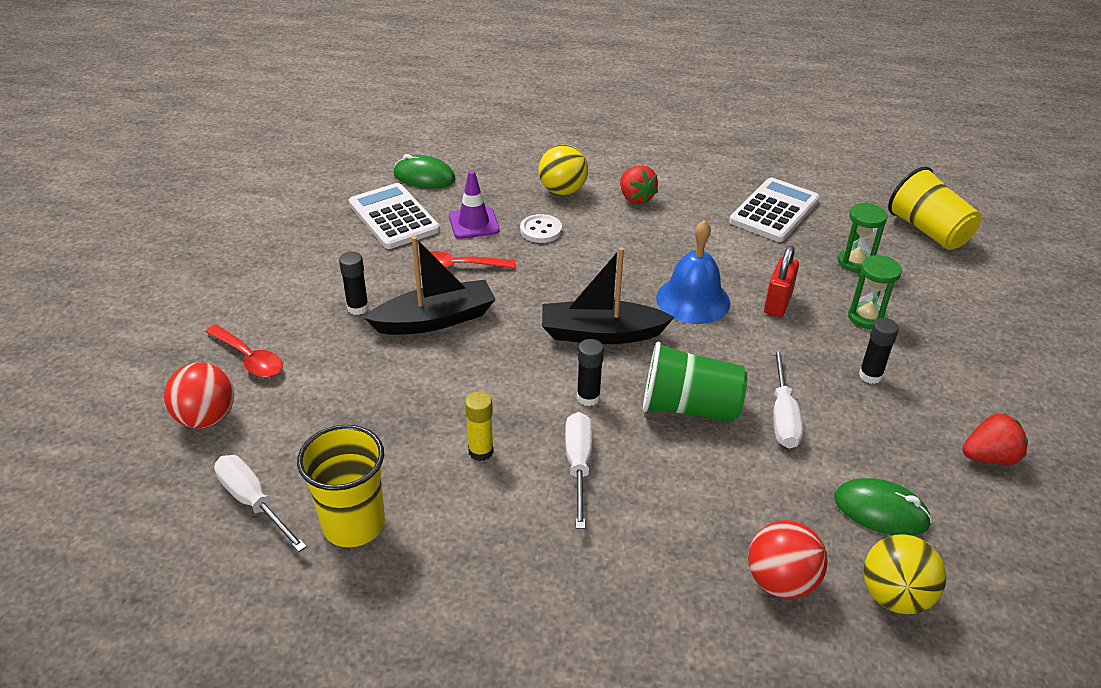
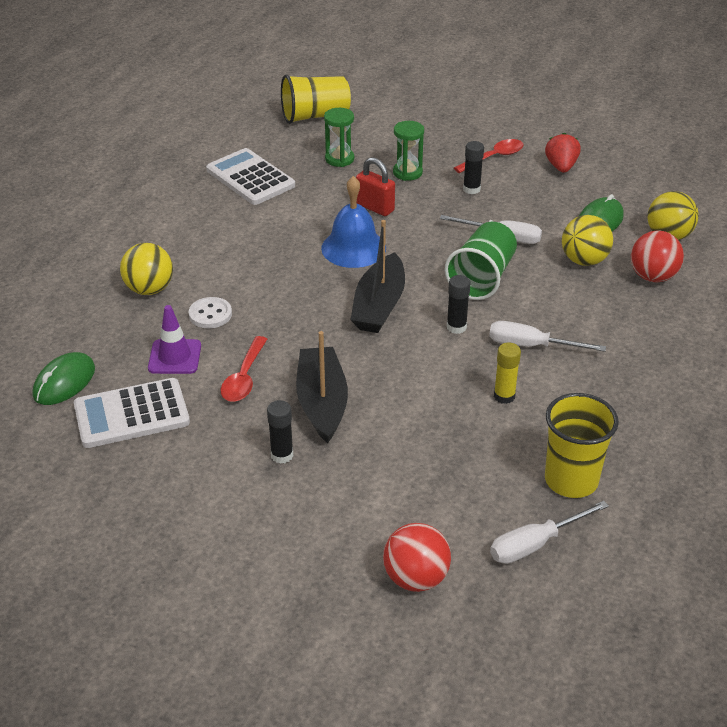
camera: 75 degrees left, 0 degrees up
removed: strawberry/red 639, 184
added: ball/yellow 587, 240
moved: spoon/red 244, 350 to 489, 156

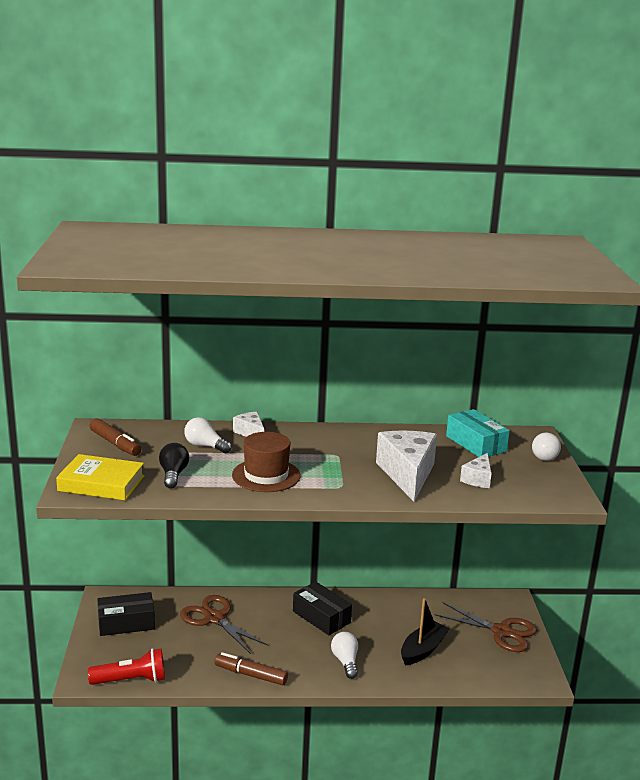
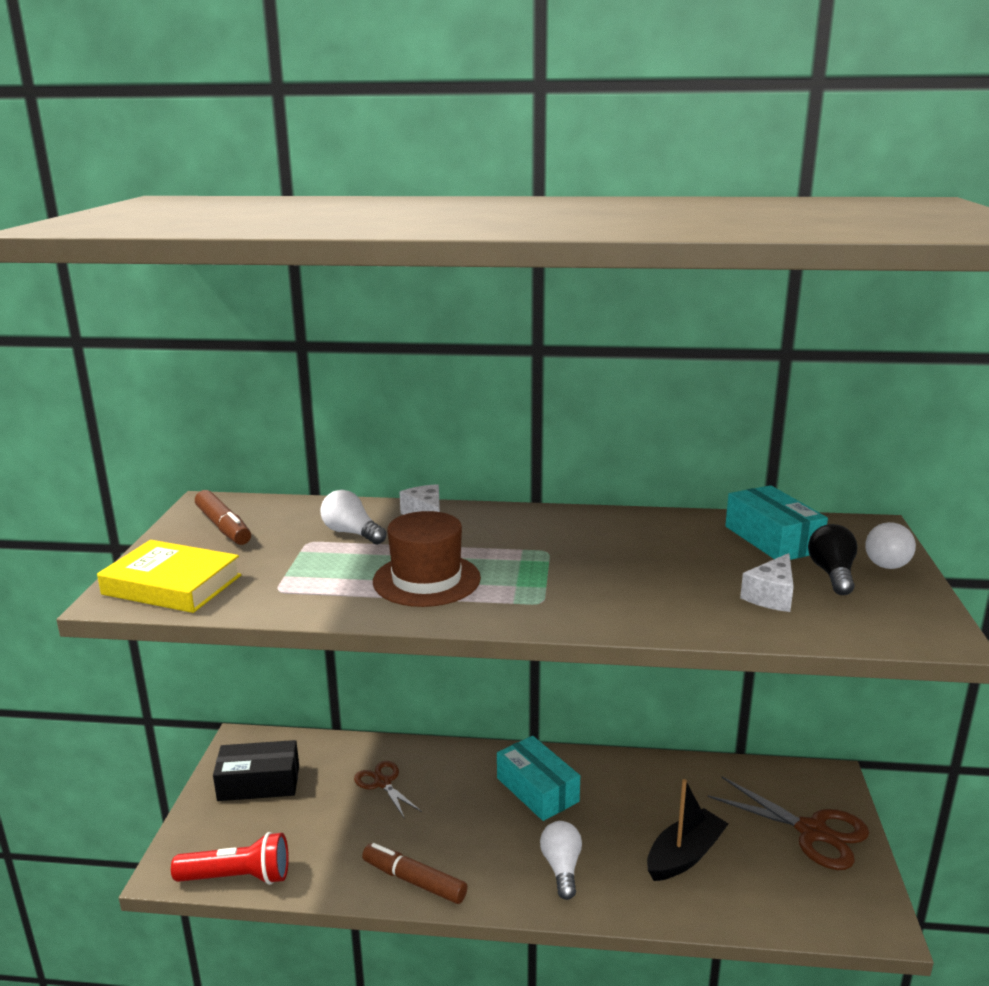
camera: 10 degrees right, 0 degrees up
removed: cheese/white 406, 466
moved: light bulb/black 174, 465 to 832, 559
recoloured: box/black 322, 608 to box/turquoise 538, 778
resized: scissors/brown 224, 624 = 388, 790 x0.60

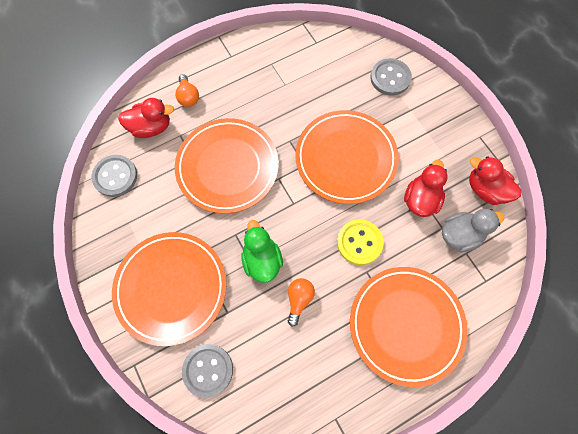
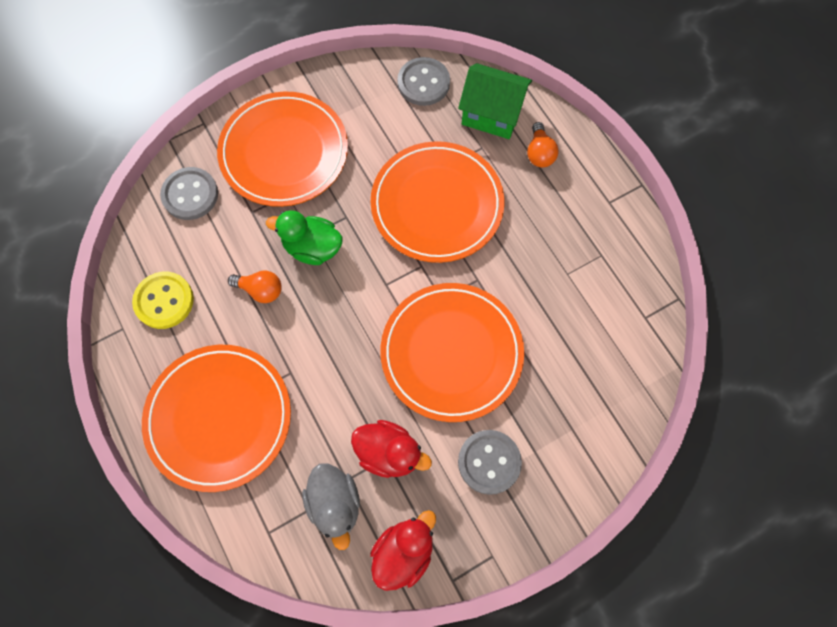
camera: 90 degrees right, 0 degrees up
moved: button/yellow 360, 242 to 163, 300; button/grey 391, 77 to 490, 462
replaced: duck/red 146, 118 to house/green 495, 101
turned: light bulb/orange 187, 90 = 543, 145 75 degrees counterclockwise; duck/green 262, 251 = 304, 237 150 degrees counterclockwise

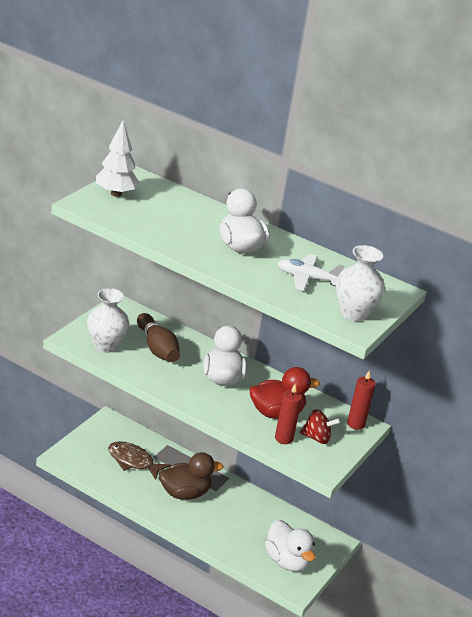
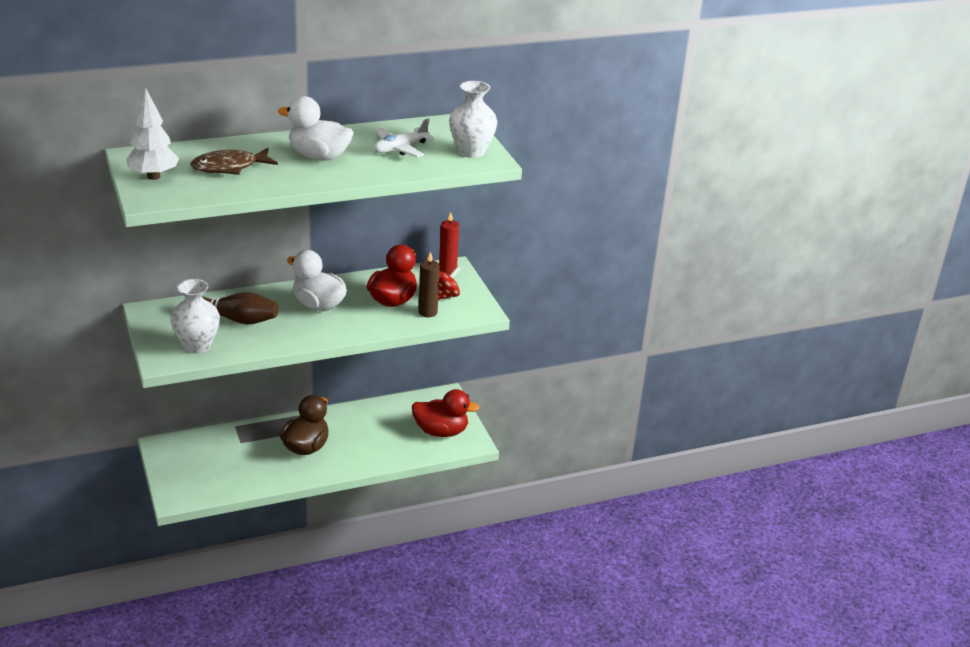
camera: 50 degrees left, 0 degrees up
moved: fish/brown 139, 460 to 234, 161
recoloured: duck/white 290, 546 to duck/red 446, 413; candle/red 288, 414 to candle/brown 429, 284

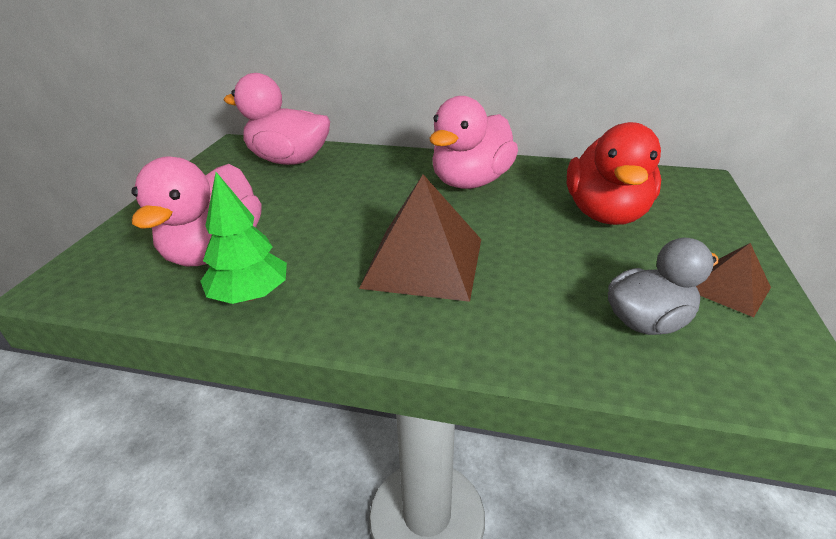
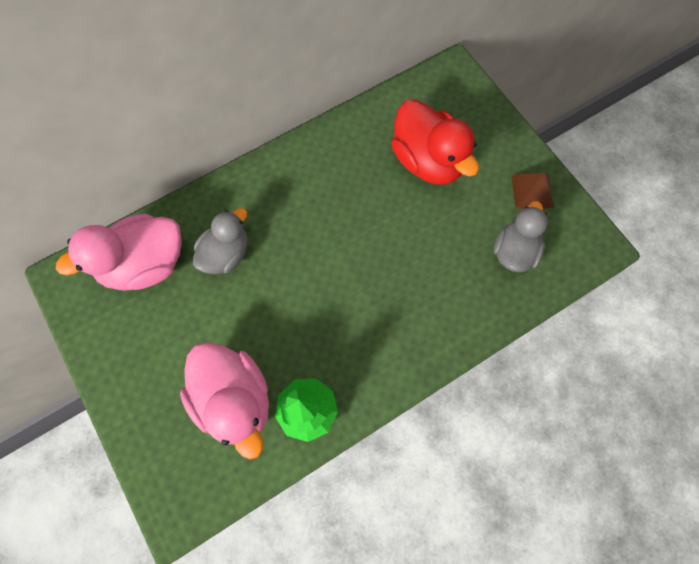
camera: 45 degrees left, 35 degrees up
removed: pyramid/brown 420, 238; duck/pink 474, 142
added: duck/grey 220, 241

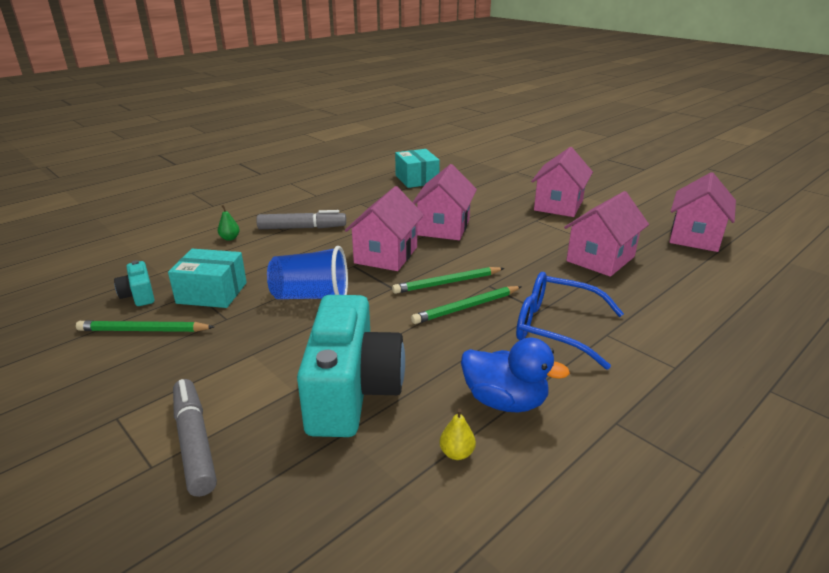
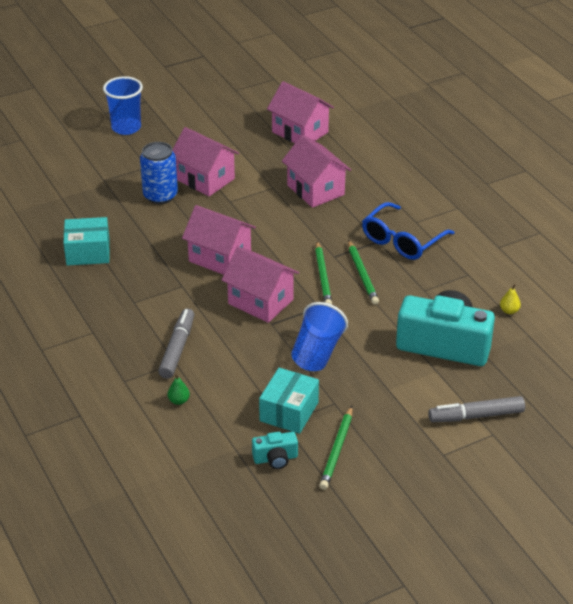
camera: 75 degrees left, 10 degrees up
removed: duck/blue 515, 375
added: cup/blue 123, 105; can/blue 159, 173

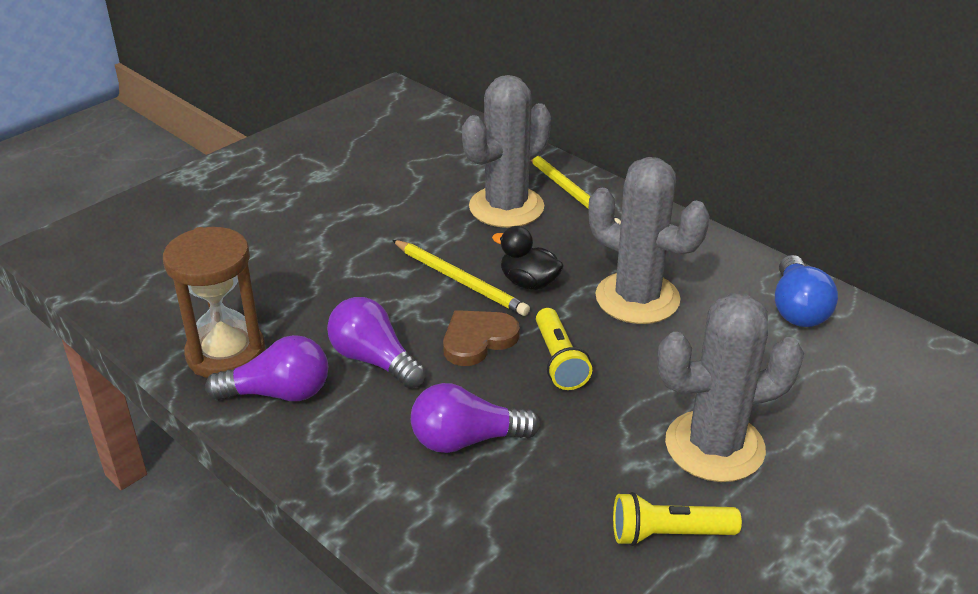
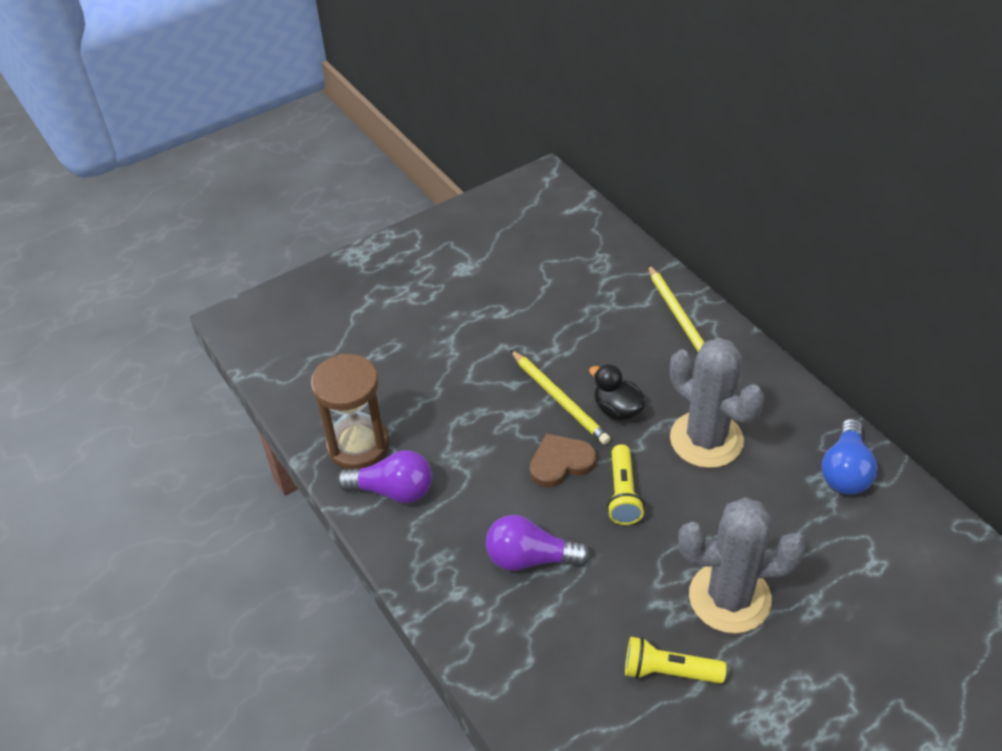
camera: 15 degrees right, 10 degrees up
removed: light bulb/purple 376, 343; cactus/grey 506, 151

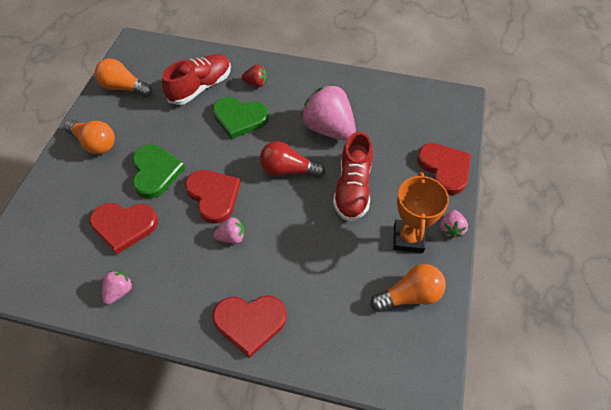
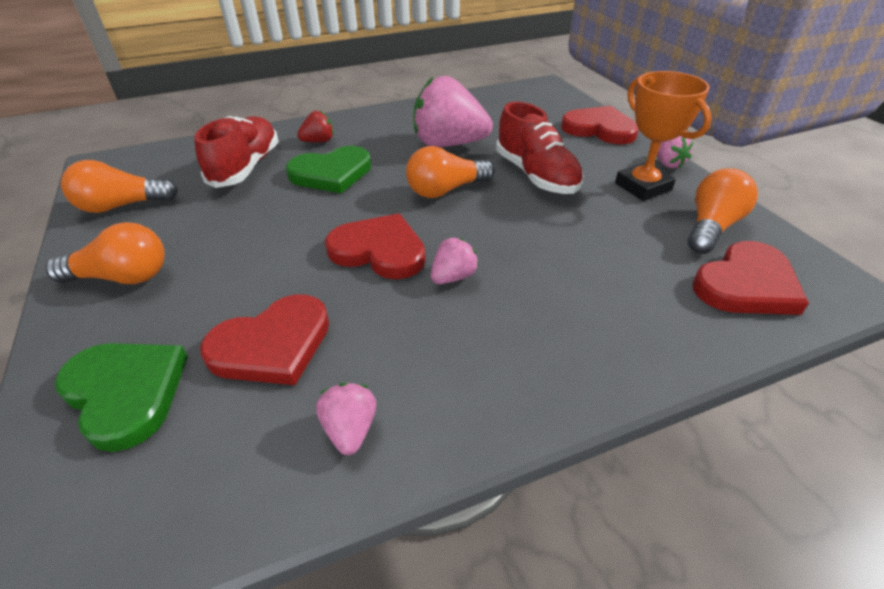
camera: 35 degrees left, 15 degrees down
moved: heart/green 158, 171 to 121, 397; heart/red 249, 326 to 751, 278
recoloured: light bulb/red 292, 159 to light bulb/orange 450, 172

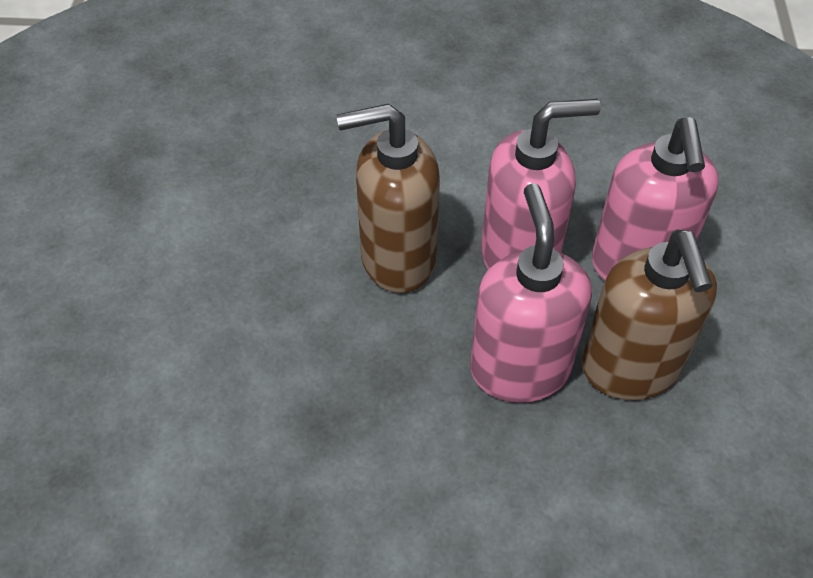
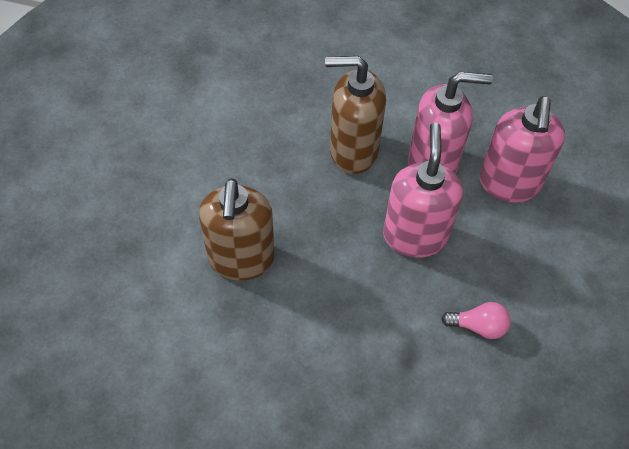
camera: 10 degrees right, 5 degrees up
added: light bulb/pink 476, 320
moved: soap dispenser/brown 649, 315 to 237, 229

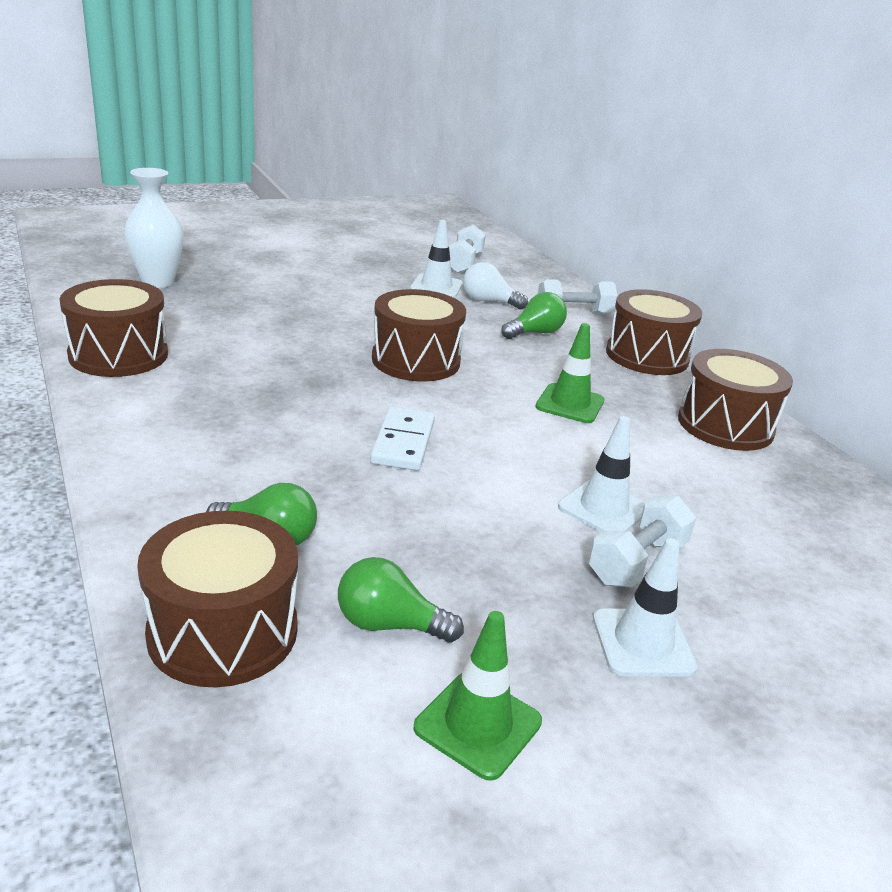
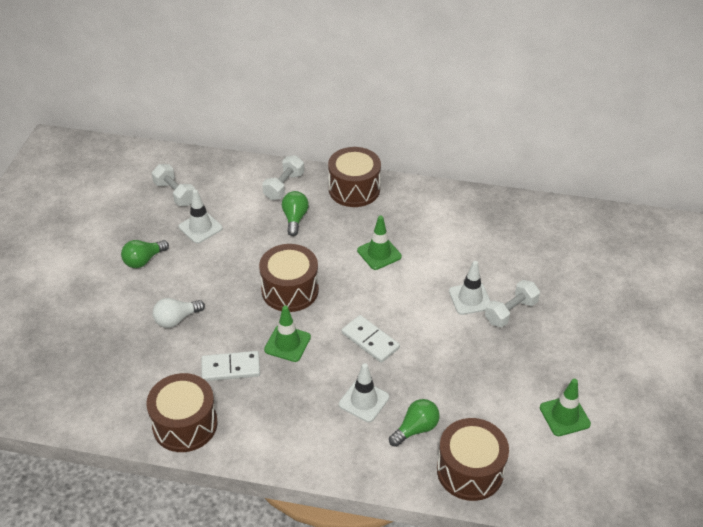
camera: 50 degrees left, 15 degrees up
removed: vase/white 154, 228; drum/brown 735, 400
added: domino/white 230, 366; traffic cone/green 287, 334
moved: light bulb/green 401, 600 to 145, 254; light bulb/white 495, 286 to 179, 313; traffic cone/white 645, 607 to 364, 392
turned: dumbbell/white 642, 541 = 512, 303 60 degrees clockwise

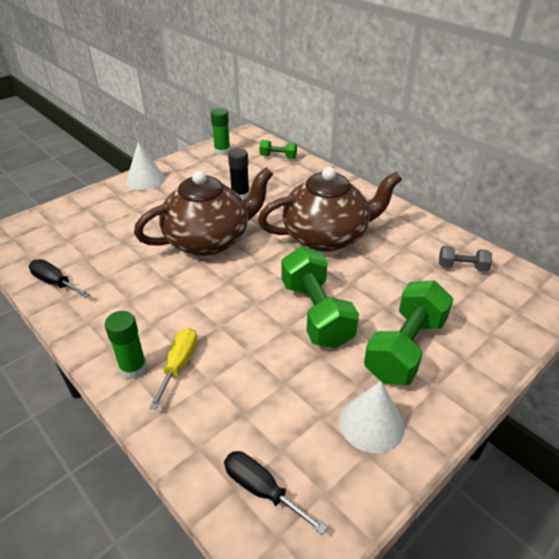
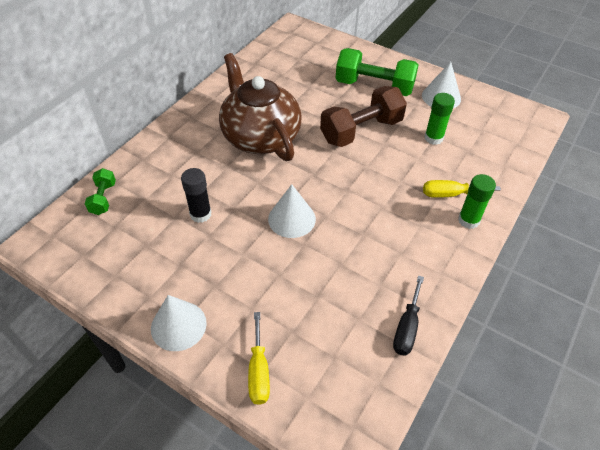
camera: 105 degrees left, 10 degrees up
removed: screwdriver/black 275, 493; dumbbell/grey 465, 259
added: screwdriver/yellow 259, 358
moved: glue stick/green 220, 131 to 439, 119
replaced: teapot/brown 203, 211 to cone/white 292, 211
recoloured: dumbbell/green 320, 297 to dumbbell/brown 363, 116

